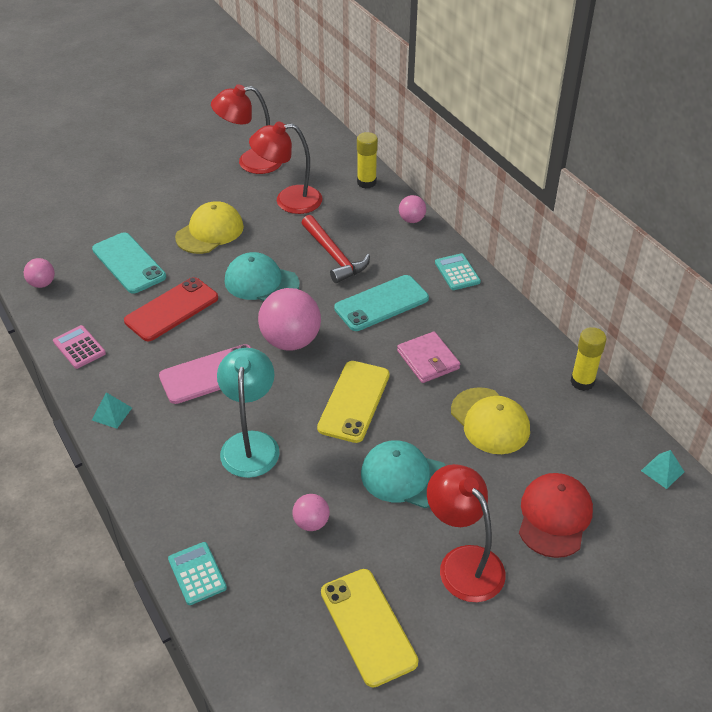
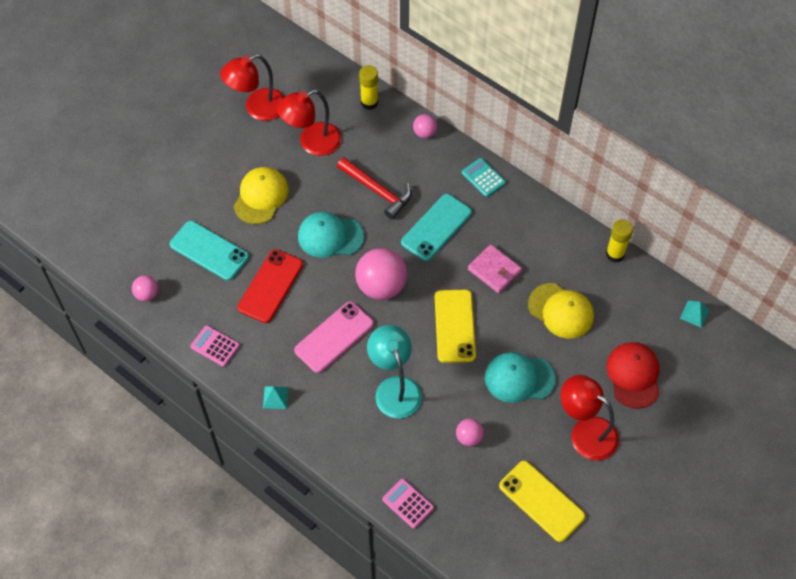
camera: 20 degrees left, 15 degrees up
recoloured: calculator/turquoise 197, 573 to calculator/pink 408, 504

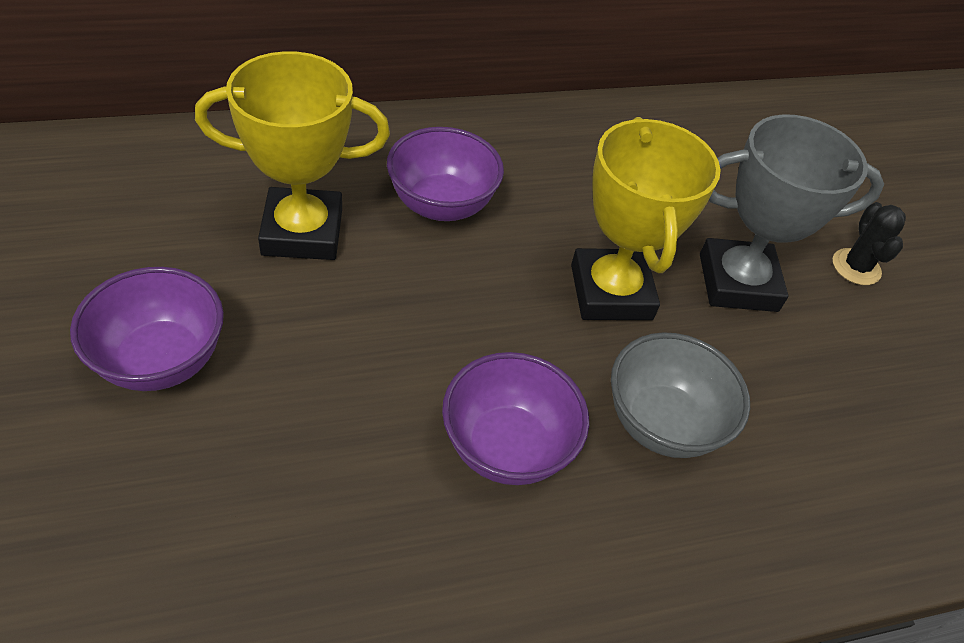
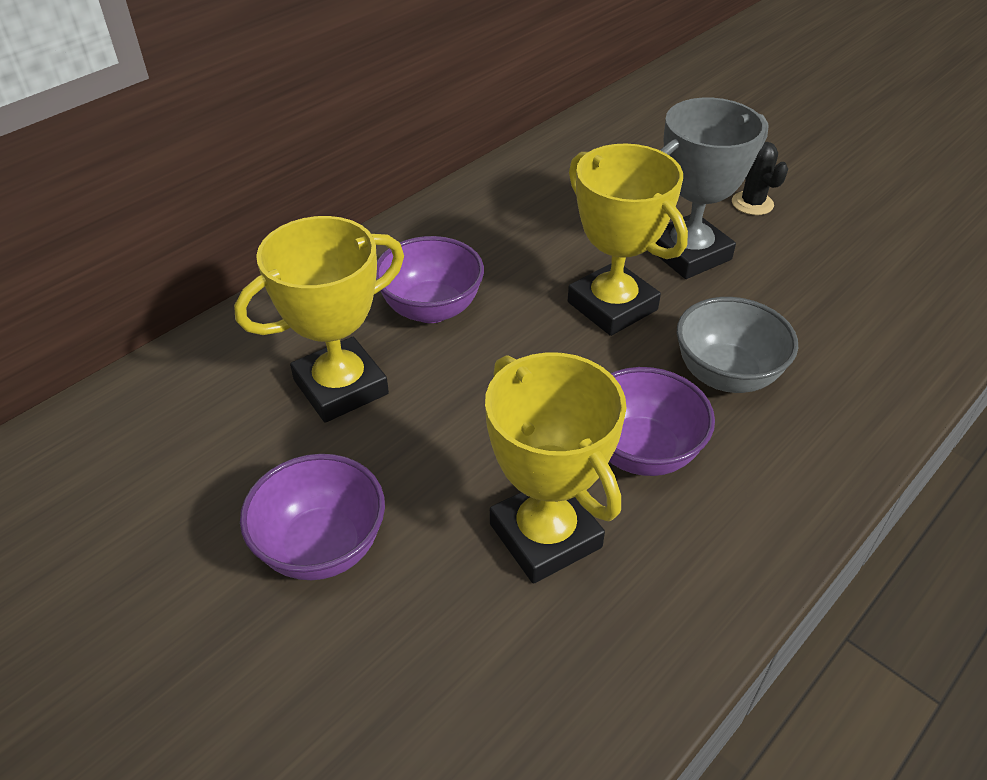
camera: 25 degrees left, 5 degrees down
added: trophy/yellow 555, 468

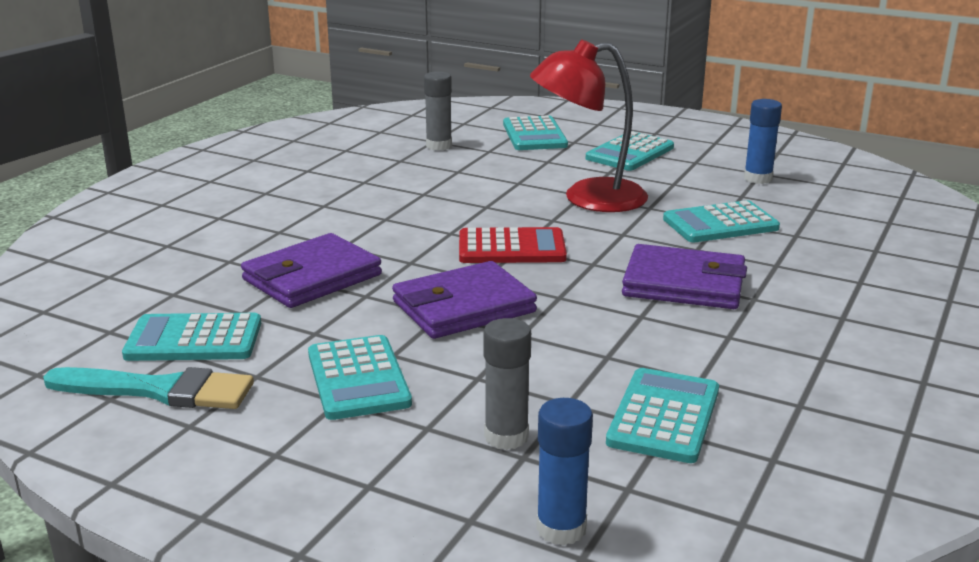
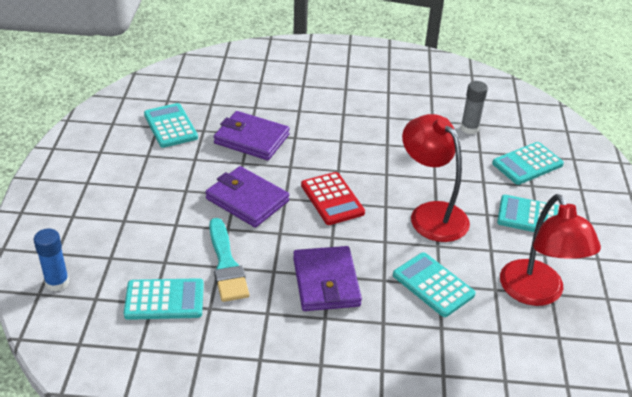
camera: 65 degrees right, 15 degrees up
removed: calculator/turquoise 360, 377; glue stick/grey 507, 384
moved: brush/turquoise 148, 388 to 229, 260
replaced: glue stick/blue 763, 141 to lamp/red 550, 250

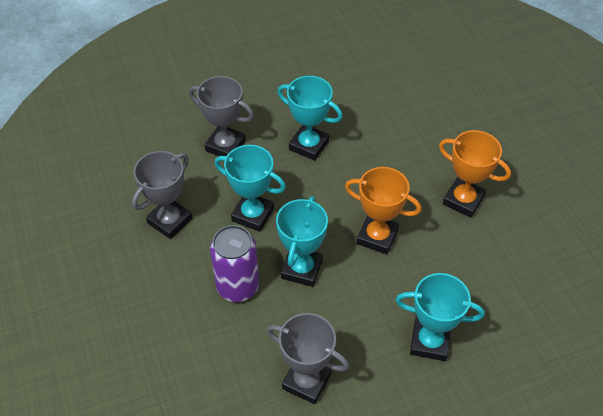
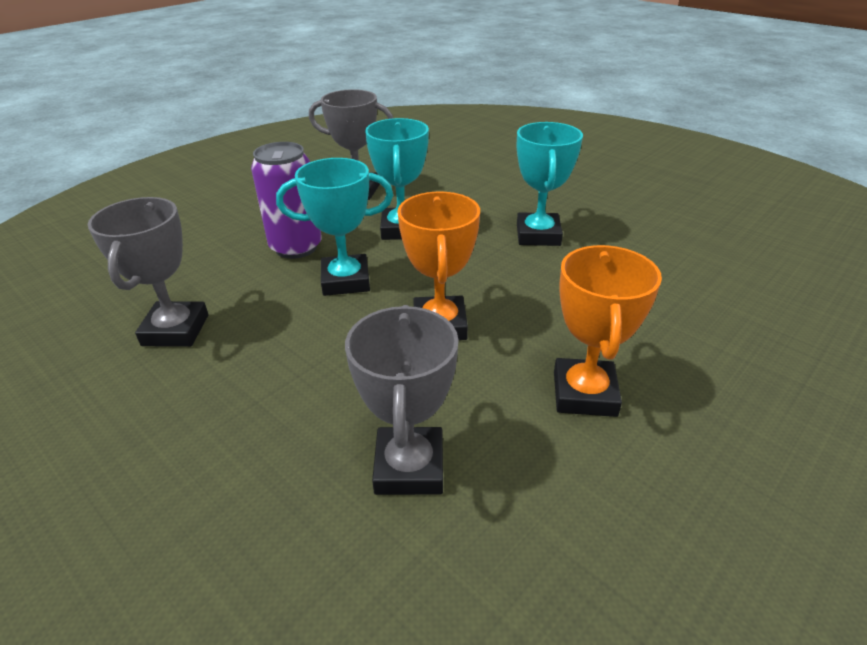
camera: 65 degrees right, 15 degrees down
removed: trophy/turquoise 440, 317
moved: trophy/grey 221, 116 to 402, 400

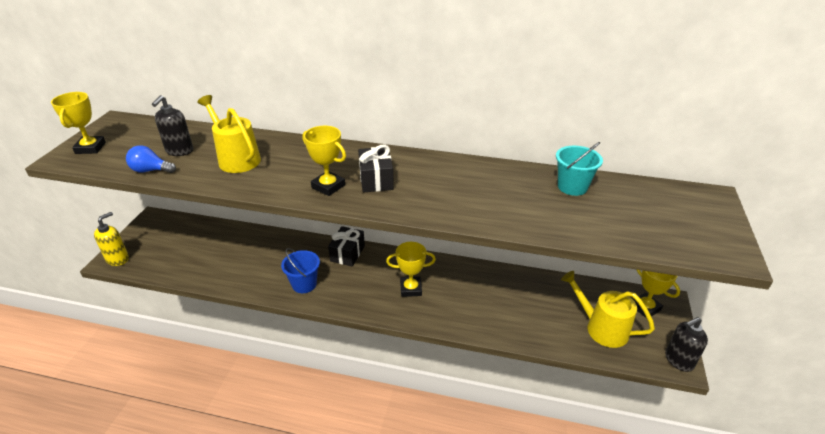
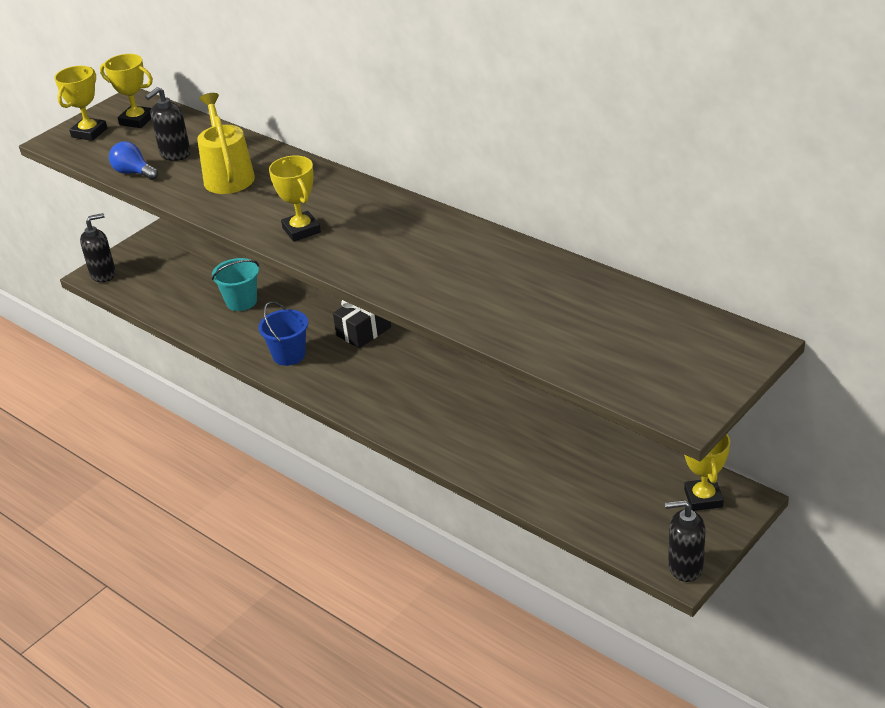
camera: 30 degrees right, 0 degrees up
removed: gift/black 376, 168; watering can/yellow 608, 309
moved: trophy/yellow 411, 269 to 126, 91; bucket/turquoise 579, 169 to 235, 284
recoloured: soap dispenser/yellow 111, 239 to soap dispenser/black 98, 247

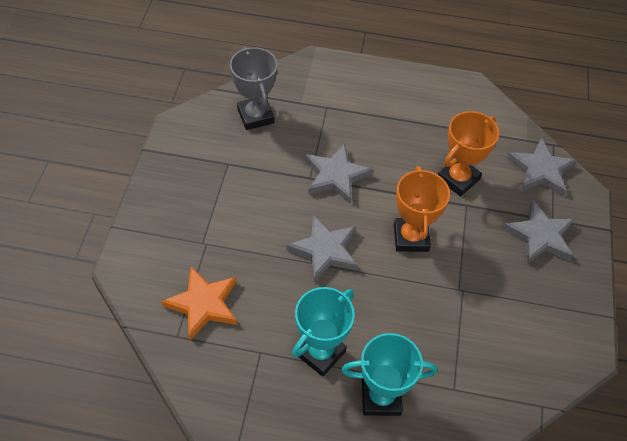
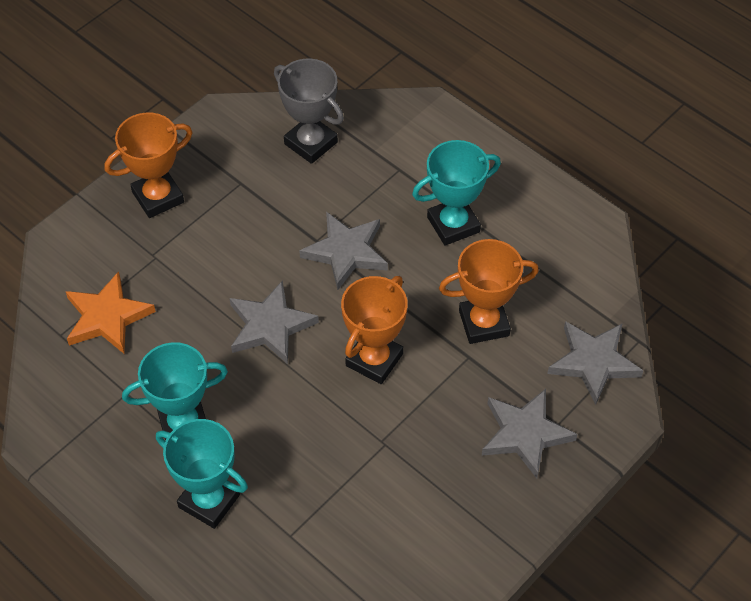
camera: 35 degrees right, 0 degrees up
added: trophy/orange 149, 165; trophy/turquoise 456, 193
turned: trophy/grey 254, 88 = 309, 111 60 degrees counterclockwise

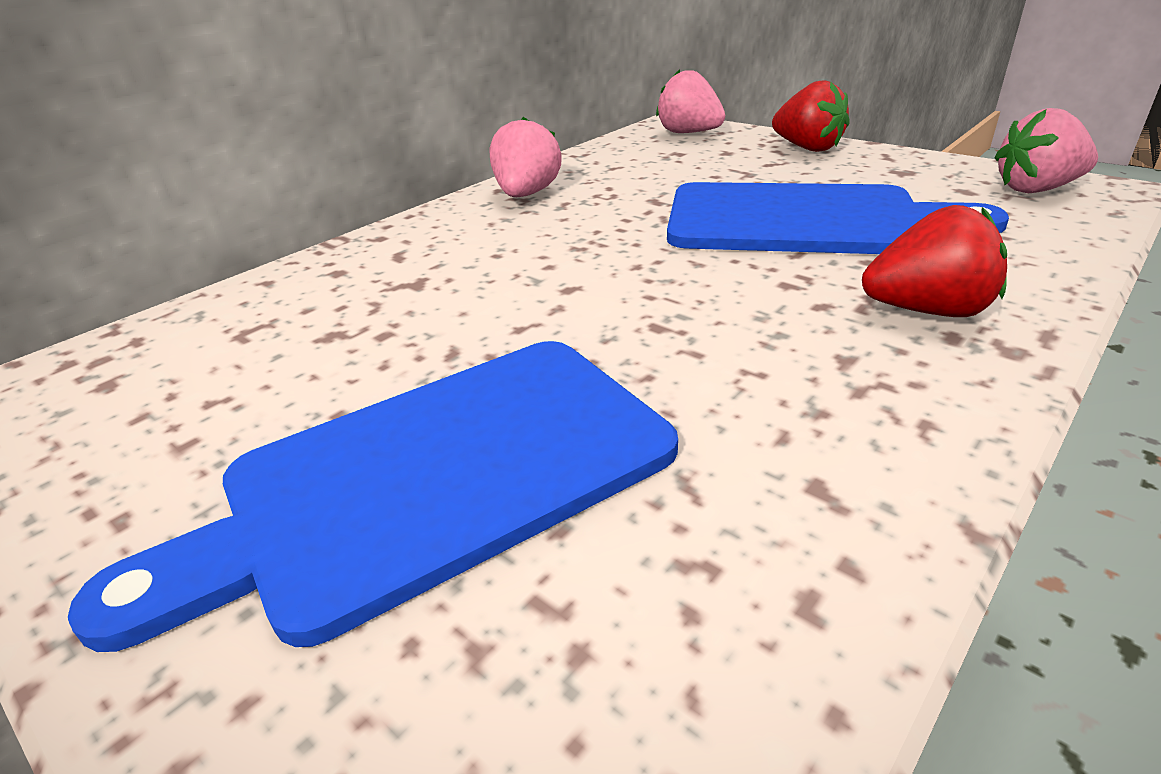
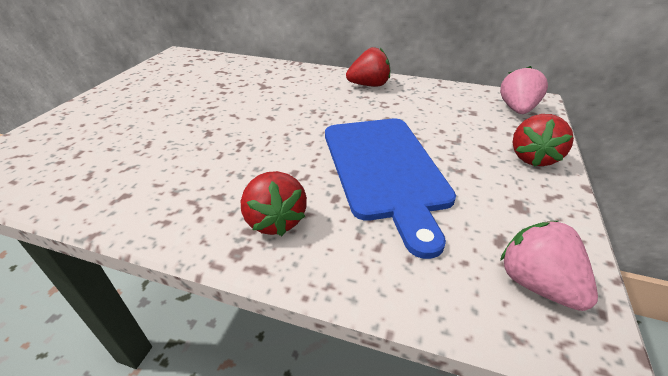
camera: 65 degrees right, 5 degrees up
removed: cutting board/blue 373, 496
recoloured: strawberry/pink 526, 157 to strawberry/red 368, 67

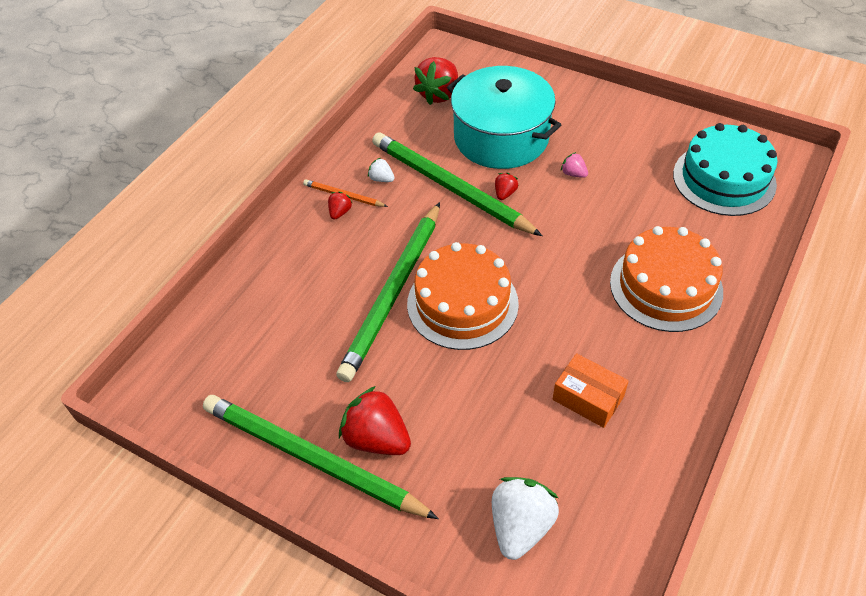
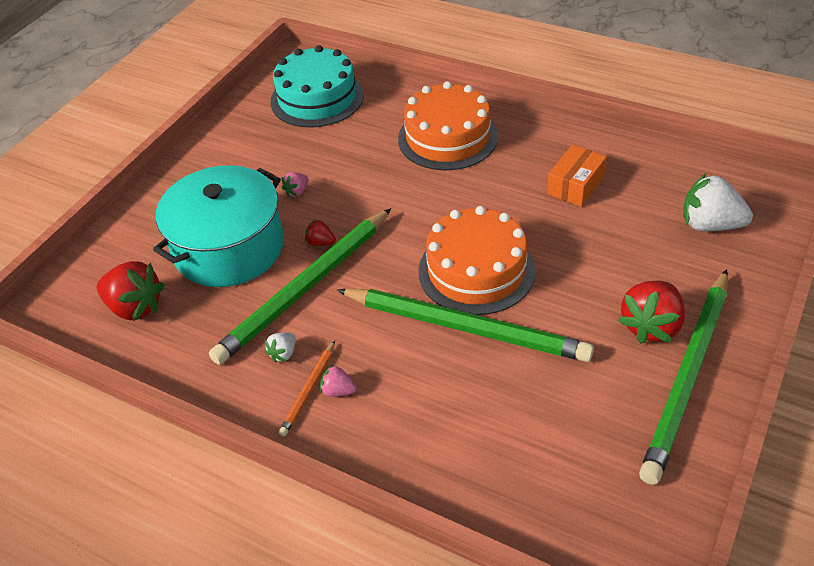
camera: 90 degrees left, 5 degrees down
recoloured: strawberry/red 340, 206 to strawberry/pink 338, 380

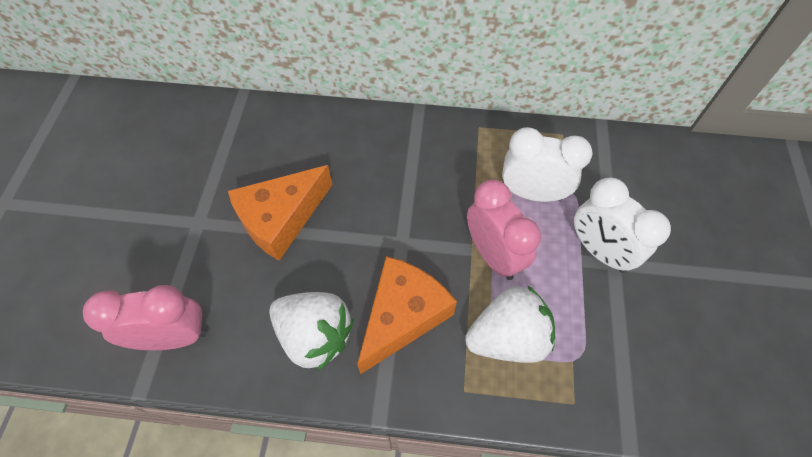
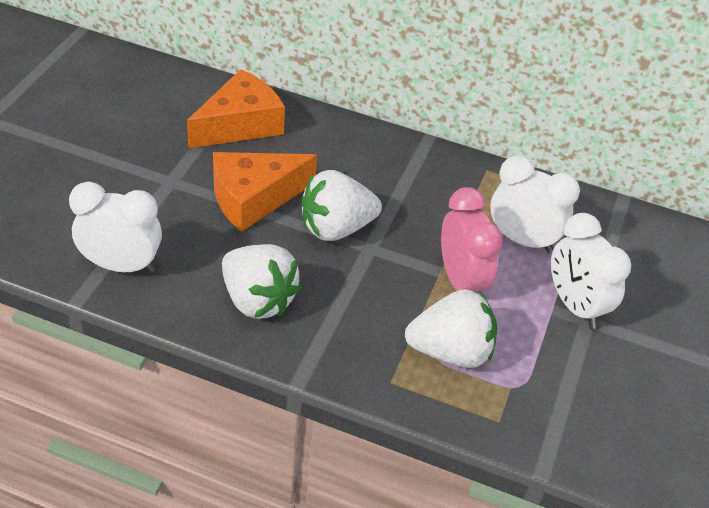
camera: 10 degrees right, 15 degrees down
added: strawberry/white 341, 205
moved: cheese/orange 407, 315 to 236, 108
recoloured: clock/pink 145, 317 to clock/white 115, 227

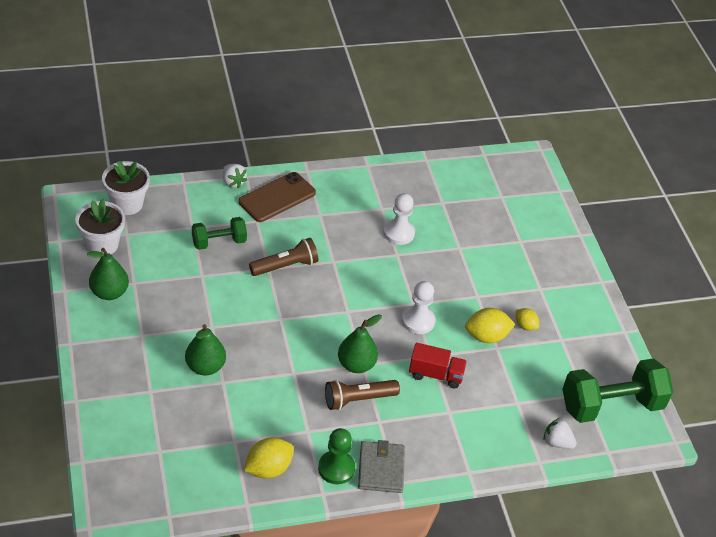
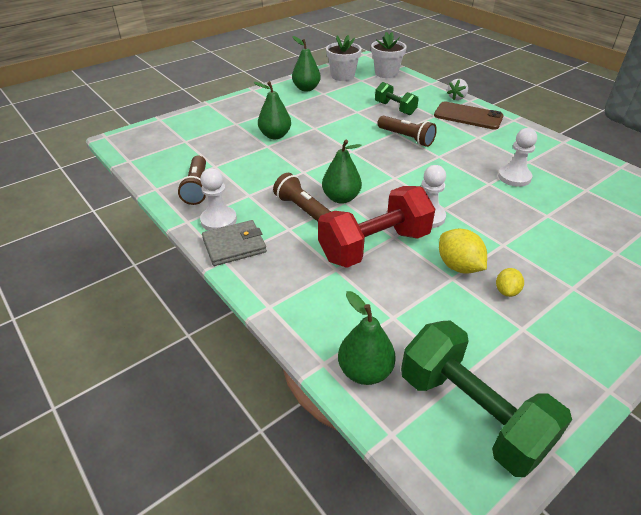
camera: 70 degrees right, 5 degrees down
replaced: lemon/yellow 269, 458 to flashlight/brown 192, 180; truck/red 438, 366 to dumbbell/red 376, 227; strawberry/white 560, 433 to pear/green 367, 338
recoloured: pawn/green 336, 456 to pawn/white 218, 199

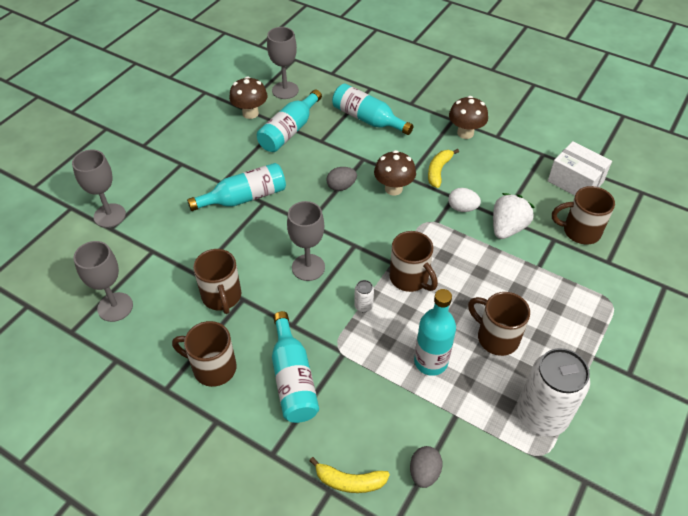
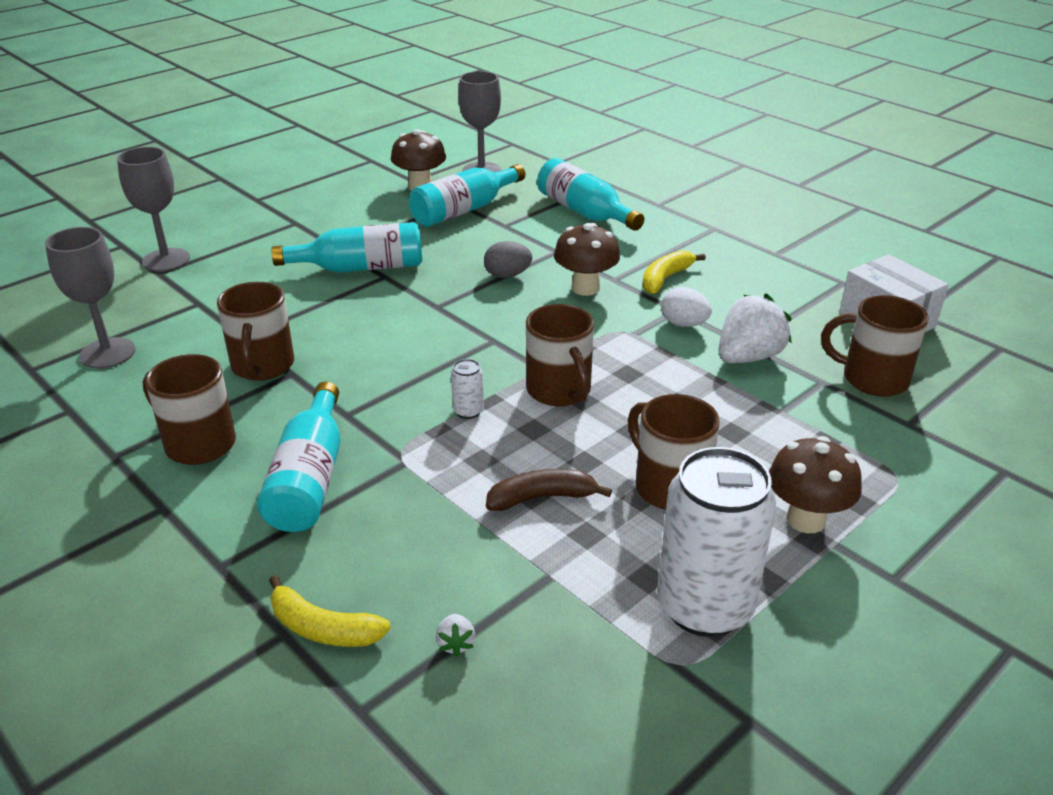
camera: 15 degrees right, 15 degrees down
removed: goblet/grey 306, 241
moved: mushroom/brown 468, 117 to 815, 484
replaced: egg/grey 426, 467 to strawberry/white 455, 635; bottle/turquoise 435, 332 to banana/brown 549, 490

